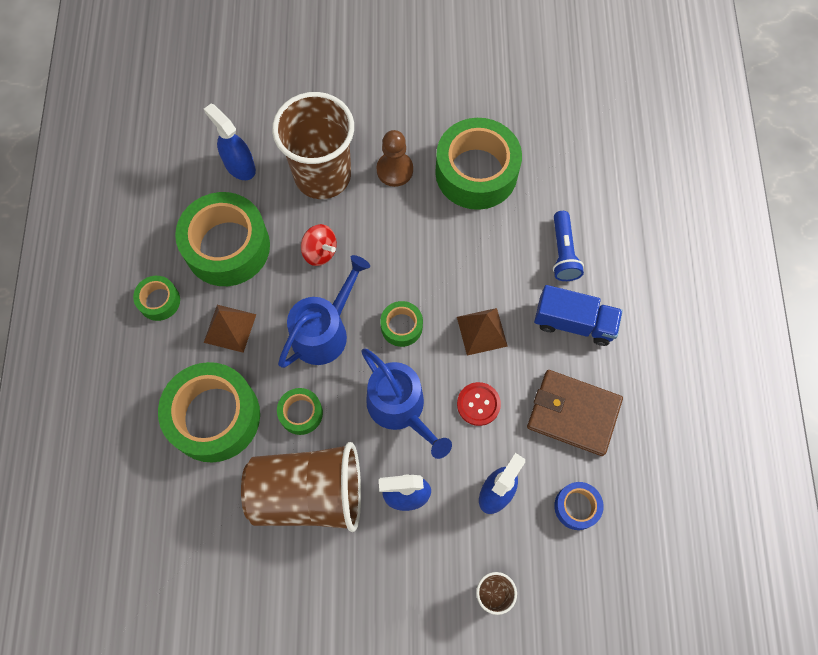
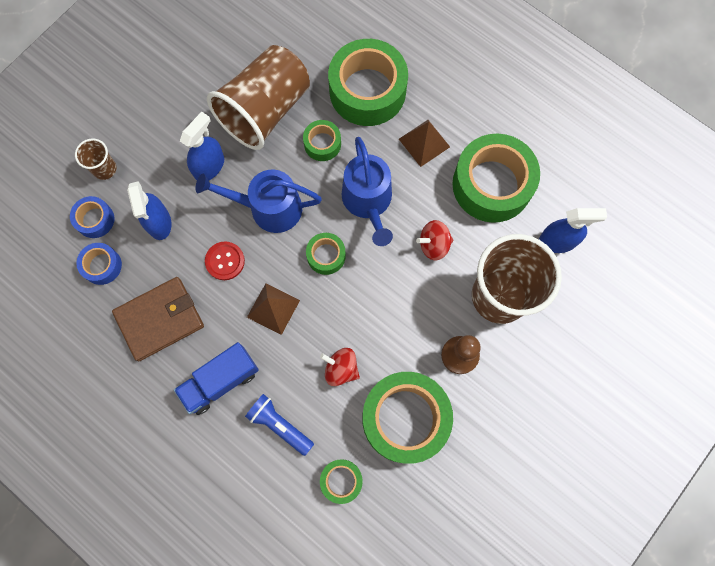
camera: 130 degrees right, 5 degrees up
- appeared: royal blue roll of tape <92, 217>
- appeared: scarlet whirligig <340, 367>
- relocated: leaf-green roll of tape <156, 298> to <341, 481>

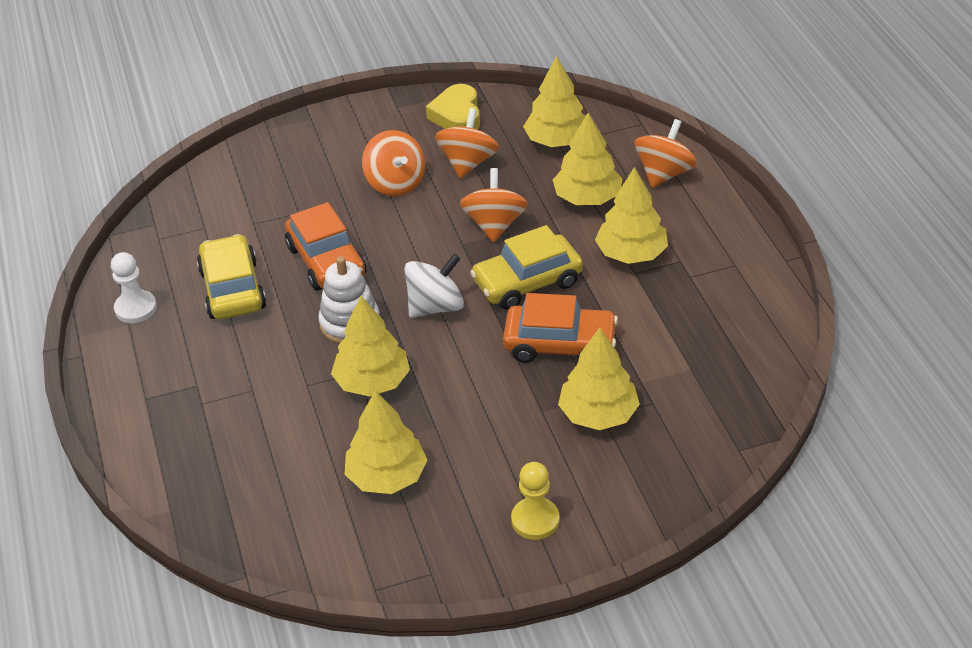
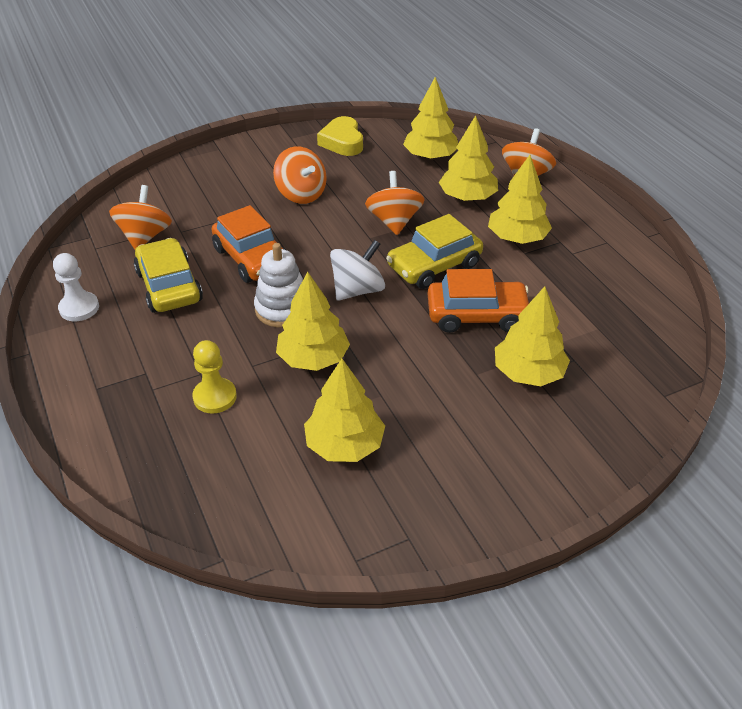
camera: 10 degrees left, 0 degrees up
- relocated: orange-coloured whirligig <467, 143> to <140, 217>
- relocated: yellow game pawn <535, 501> to <214, 377>

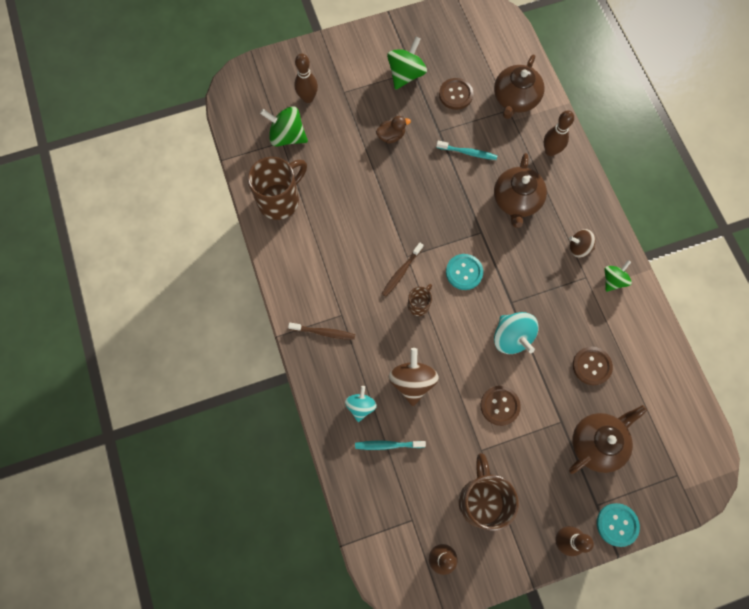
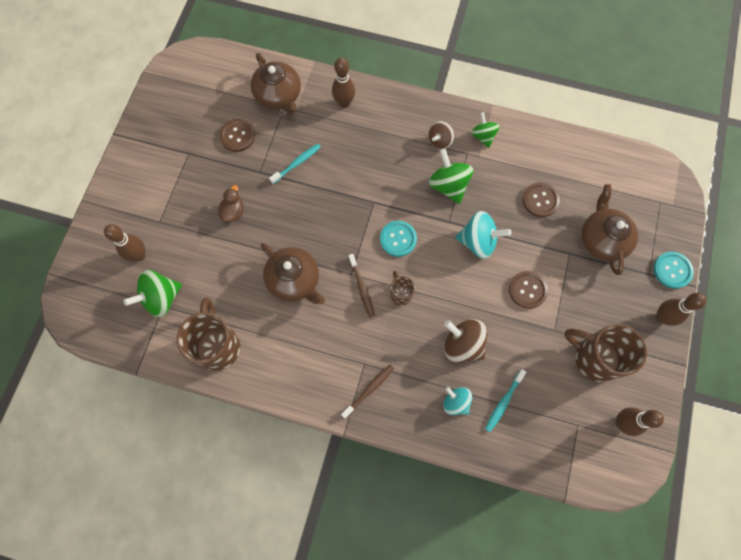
camera: 55 degrees left, 0 degrees up
- relocated: brown tea pot <520, 190> to <293, 273>
- relocated: leaf-green whirligig <407, 63> to <451, 176>

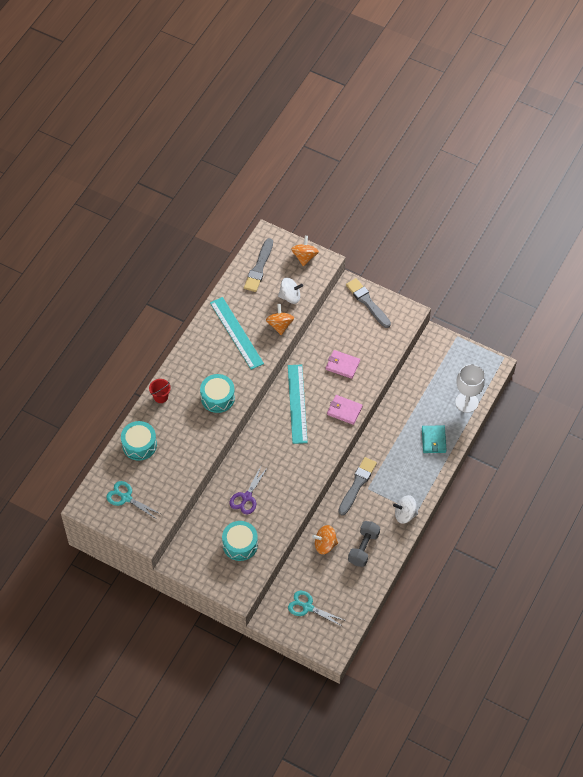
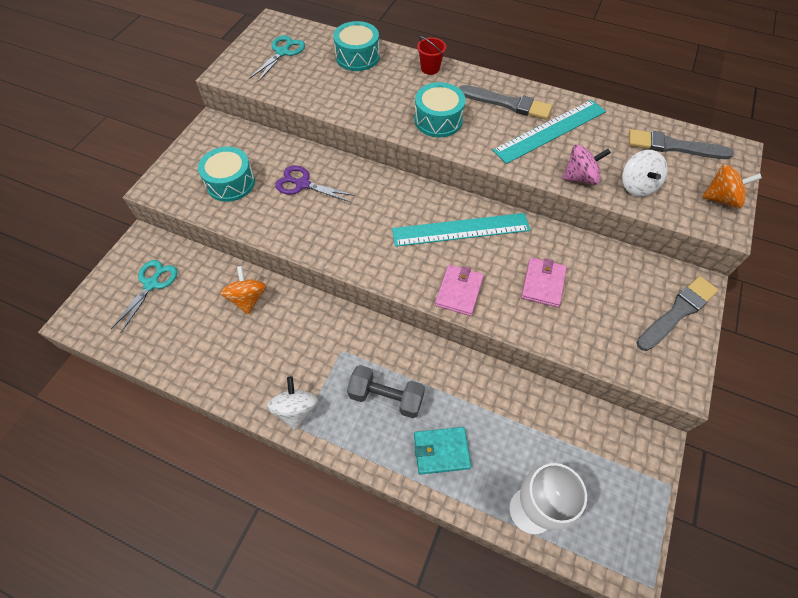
camera: 85 degrees right, 0 degrees up
- relocated: gray free weight <364, 544> to <386, 391>
- relocated: gray paintbrush <357, 486> to <505, 102>
- colour: orange-coloured whirligig <280, 319> to pink whirligig <586, 164>

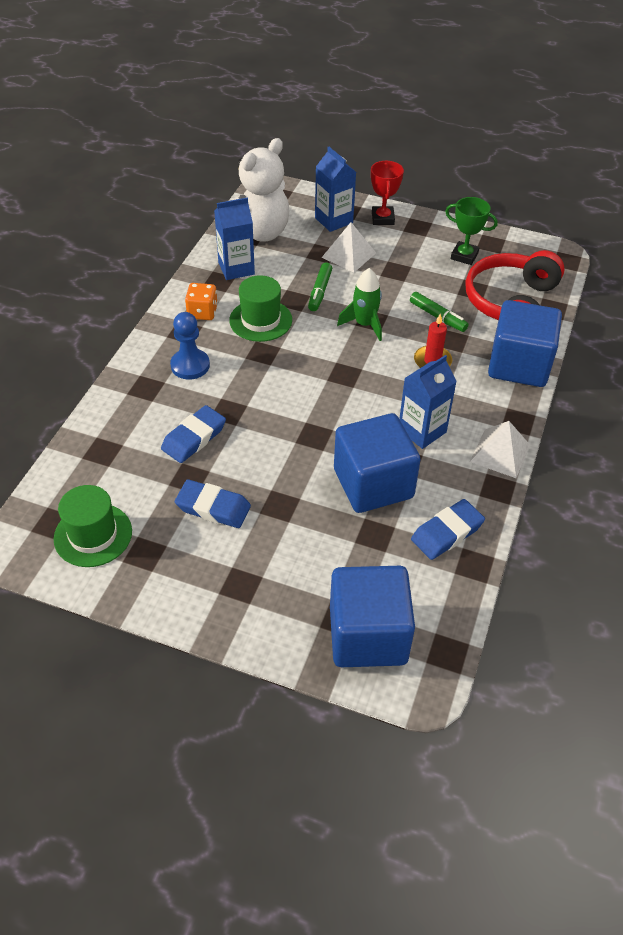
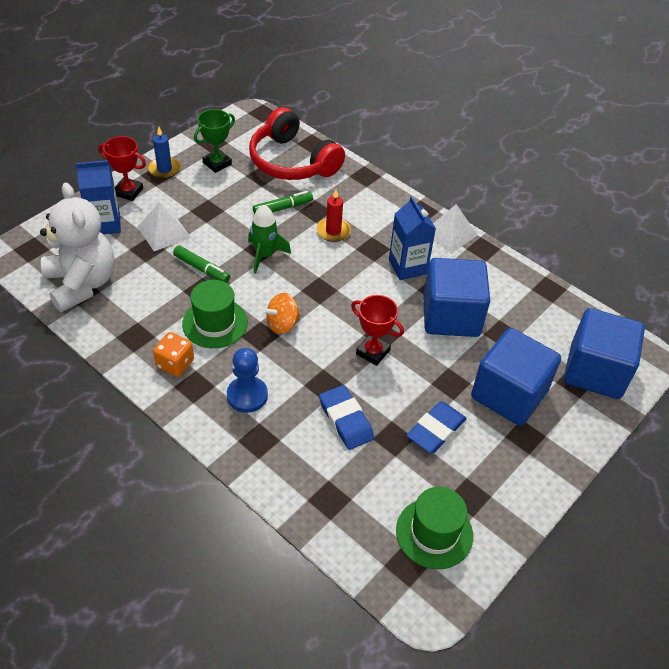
camera: 70 degrees left, 0 degrees up
- appeared: royal blue pillar candle <164, 153>
- appeared: orange-coloured whirligig <281, 313>
- appeared: scarlet trophy <377, 330>
- relocated: royal blue block <525, 343> to <516, 377>
- missing: royal blue juice carton <234, 239>
- missing: royal blue eraser <448, 529>

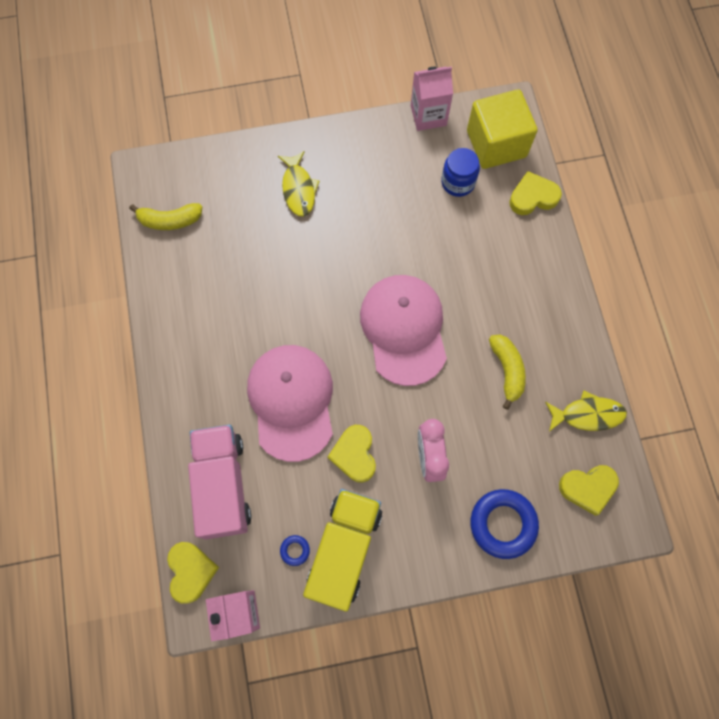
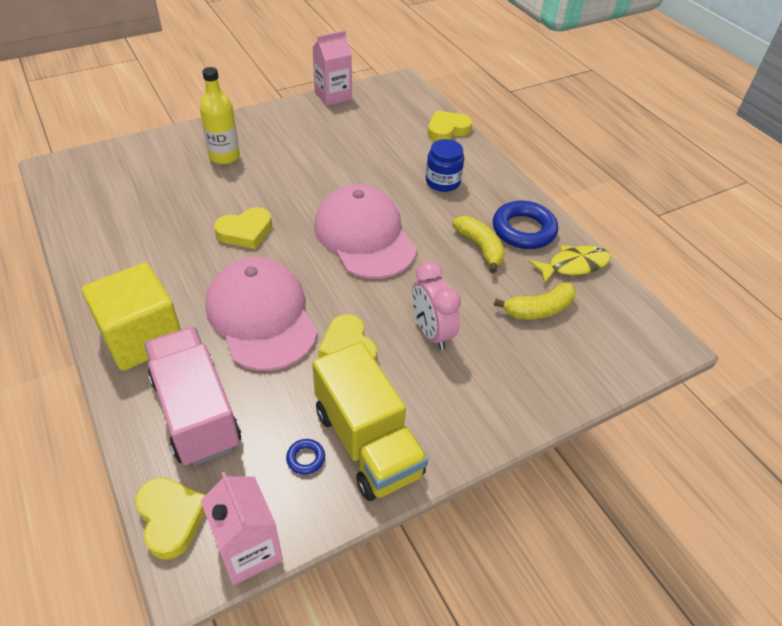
camera: 20 degrees left, 25 degrees down
- relocated: yellow block <502, 129> to <131, 317>
- exchanged: yellow fish figure <299, 183> to yellow flask <220, 115>
- relocated: yellow love heart <589, 490> to <243, 228>
- spun: yellow truck <342, 550> = <370, 421> 150 degrees clockwise
- relocated: royal blue jam jar <460, 172> to <445, 165>
- relocated: royal blue hoop <505, 524> to <525, 225>
- relocated: yellow toy banana <165, 216> to <535, 301>

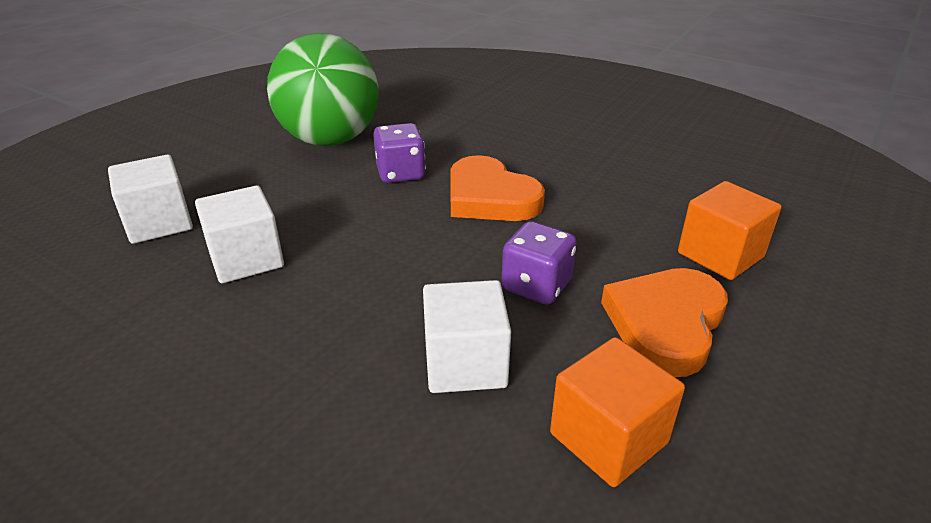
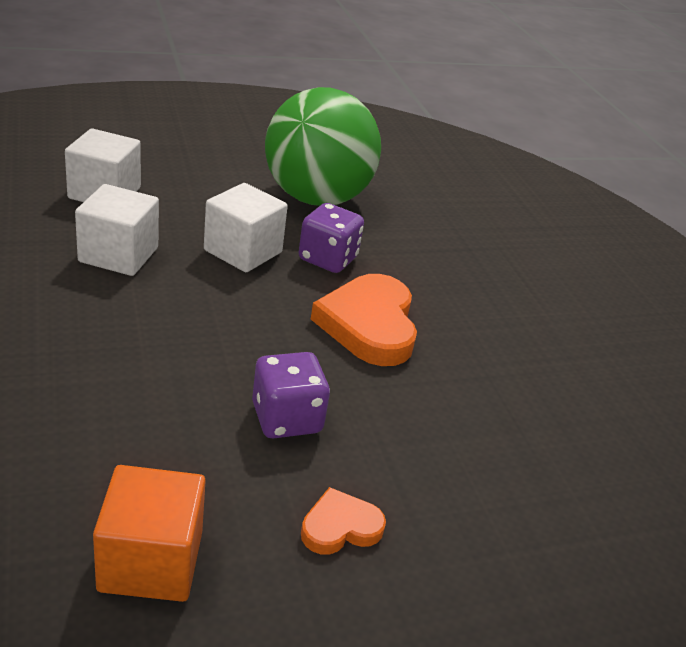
camera: 35 degrees right, 0 degrees up
- relocated: snow-white block <467, 336> to <246, 227>
- size: orange-coloured love heart <664, 322> = <343, 520> x0.52
- missing: orange-coloured block <729, 230>

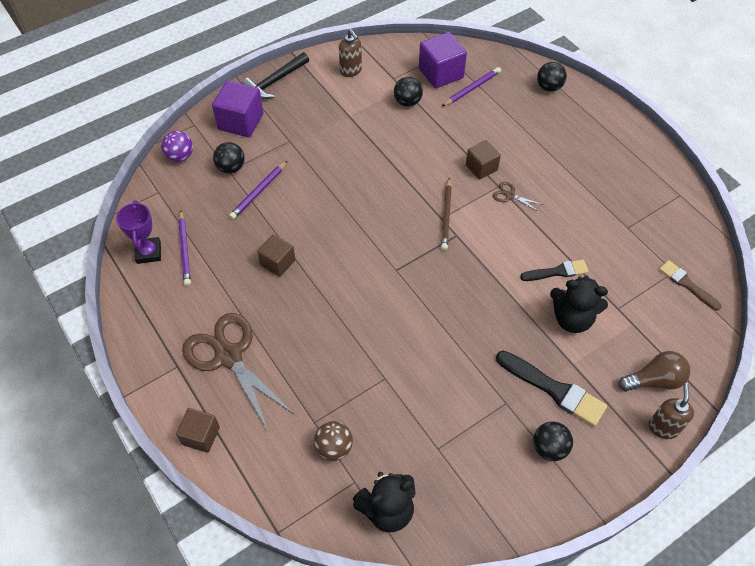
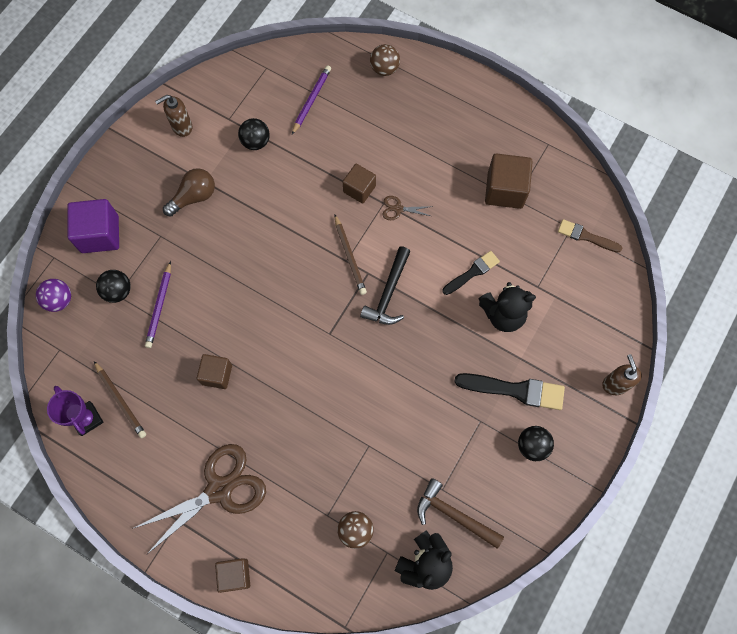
camera: 25 degrees left, 15 degrees up
- colour: royal purple wooden pencil <184, 248> to brown wooden pencil <120, 399>
- spun: brown pair of scissors <238, 372> = <199, 499> 120 degrees clockwise
- spun: brown soap dispenser <350, 53> = <173, 116> 120 degrees clockwise
- relocated: brown lightbulb <654, 371> to <189, 192>
- relocated: black claw hammer <275, 75> to <385, 285>
- colour: black sphere <552, 77> to brown sphere <385, 60>
- appeared: brown claw hammer <460, 513>
- appeared: brown block <509, 181>
- missing: royal purple block <443, 60>

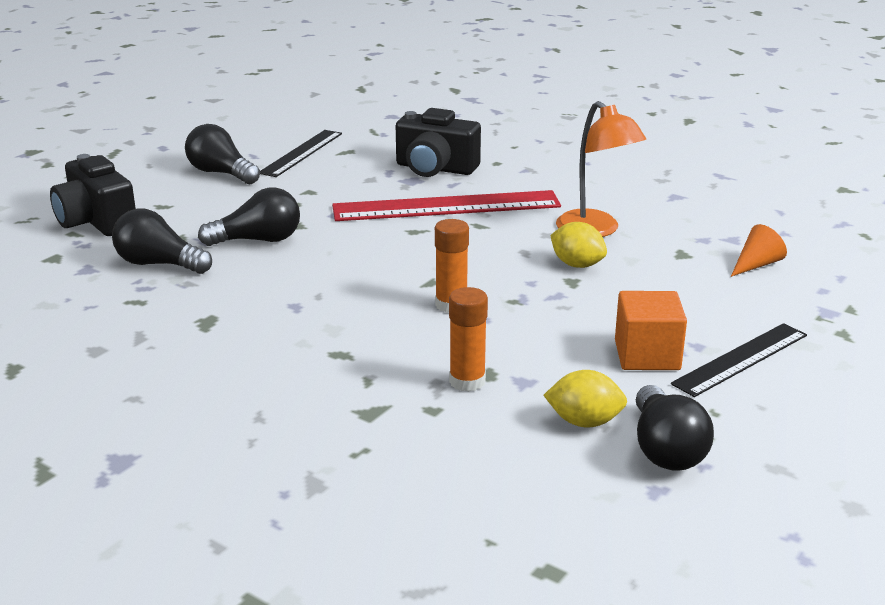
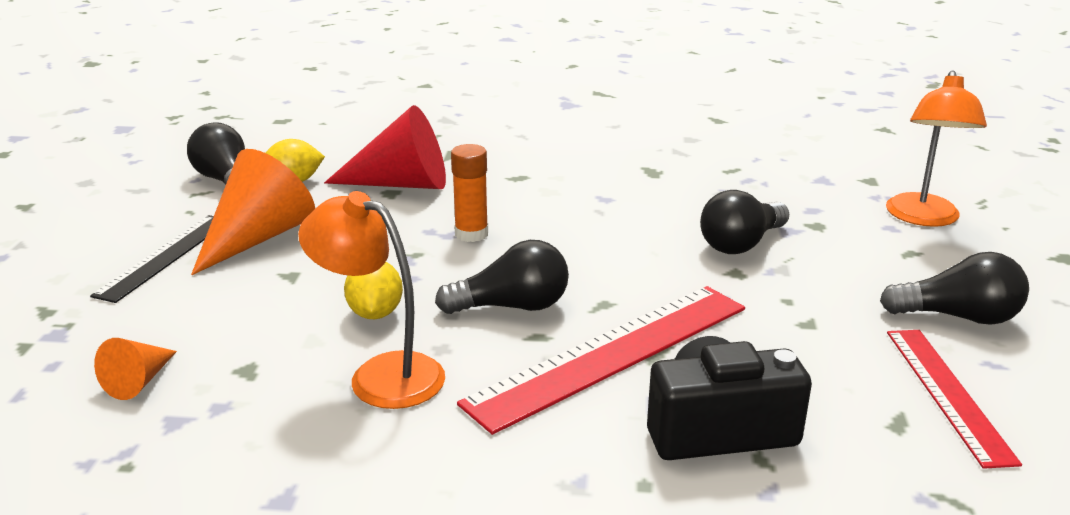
camera: 150 degrees right, 0 degrees up
- exchanged: orange-coloured block <651, 330> to orange-coloured solid cone <253, 212>
- exchanged: orange-coloured glue <468, 339> to scarlet solid cone <385, 147>
- spun: yellow lemon <578, 245> = <373, 290> 75 degrees clockwise
- relocated: black lightbulb <162, 241> to <502, 277>
- exchanged: black photo camera <93, 195> to orange-coloured desk lamp <936, 148>
- colour: black measuring stick <301, 153> to scarlet measuring stick <954, 399>

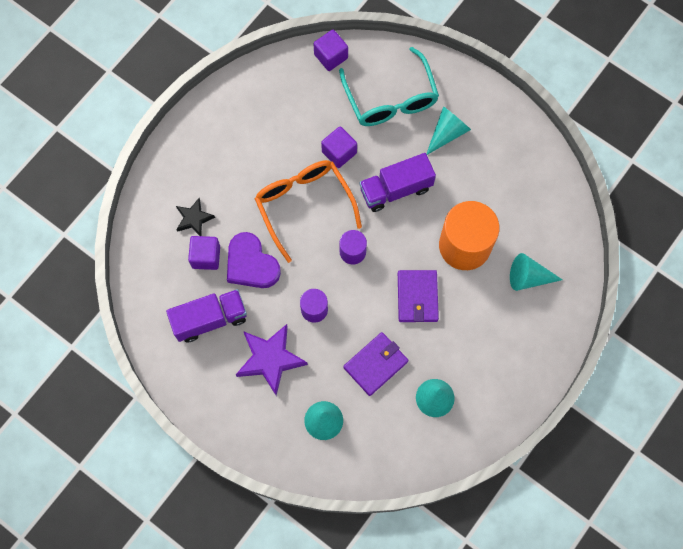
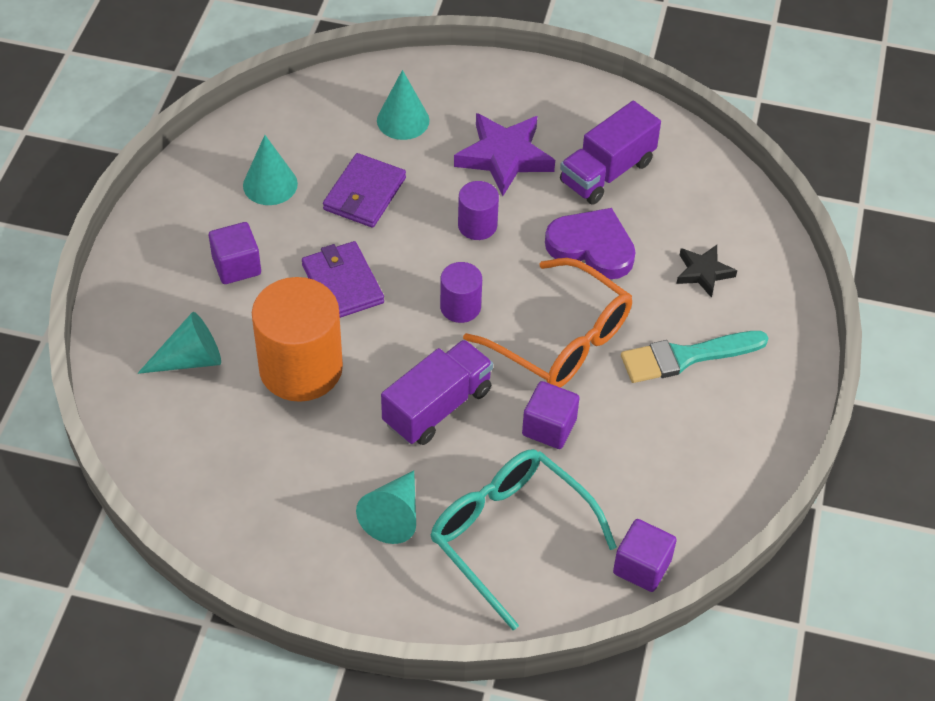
camera: 155 degrees right, 20 degrees down
- relocated: royal purple block <204, 253> to <235, 253>
- appeared: teal paintbrush <694, 357>

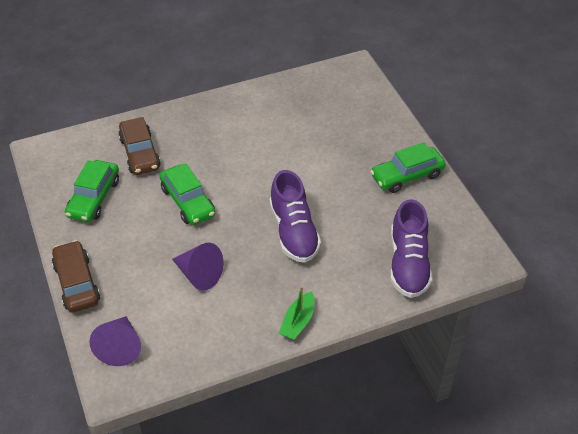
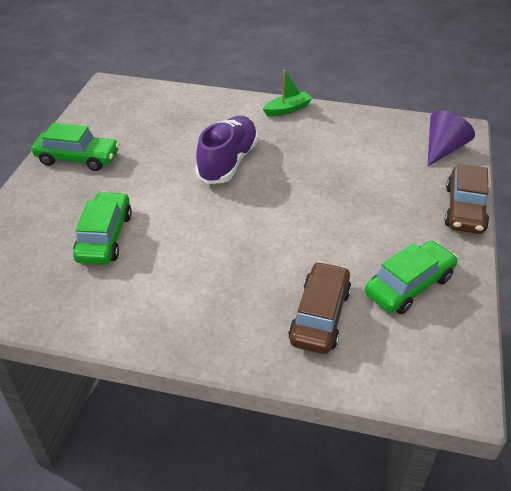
camera: 145 degrees left, 5 degrees down
- relocated: leaf-green automobile <187, 194> to <102, 228>
- missing: royal purple solid cone <198, 267>
- missing: royal purple shoe <411, 248>

